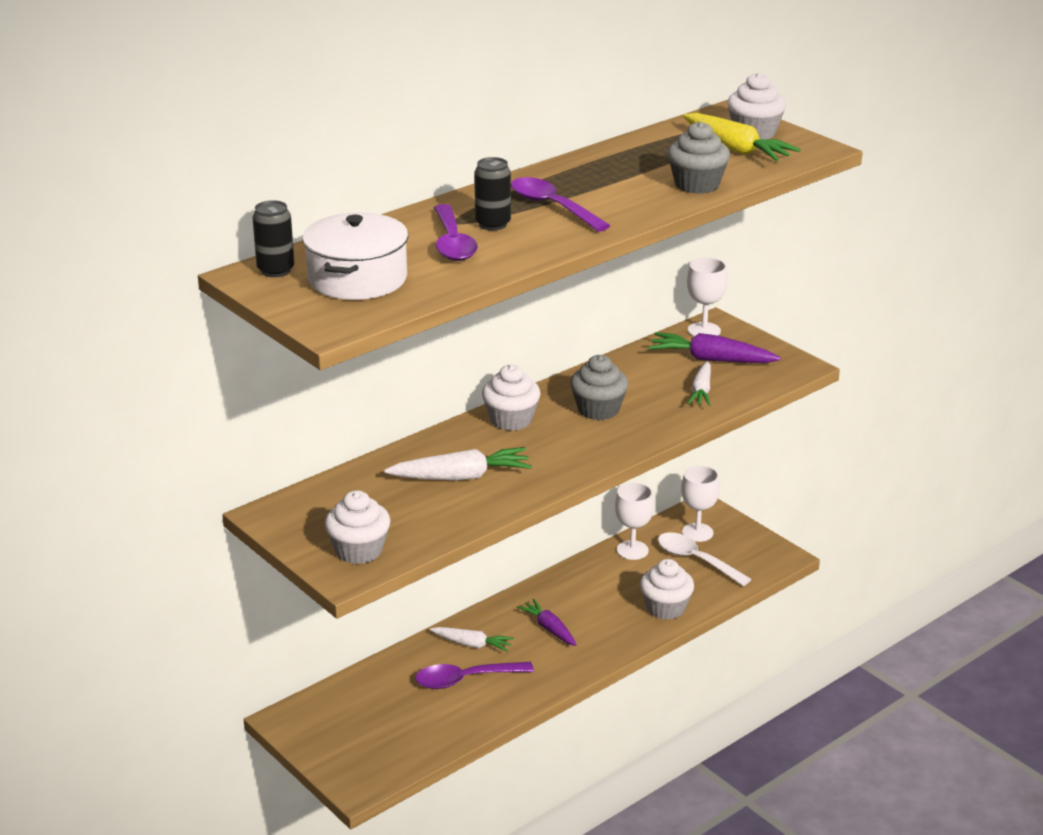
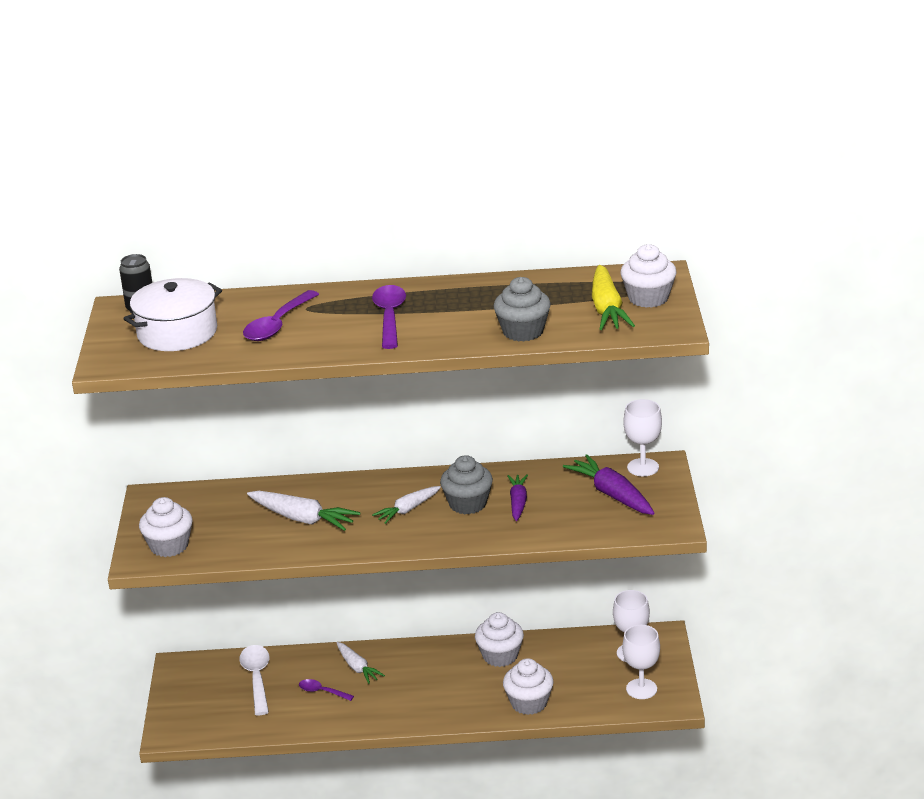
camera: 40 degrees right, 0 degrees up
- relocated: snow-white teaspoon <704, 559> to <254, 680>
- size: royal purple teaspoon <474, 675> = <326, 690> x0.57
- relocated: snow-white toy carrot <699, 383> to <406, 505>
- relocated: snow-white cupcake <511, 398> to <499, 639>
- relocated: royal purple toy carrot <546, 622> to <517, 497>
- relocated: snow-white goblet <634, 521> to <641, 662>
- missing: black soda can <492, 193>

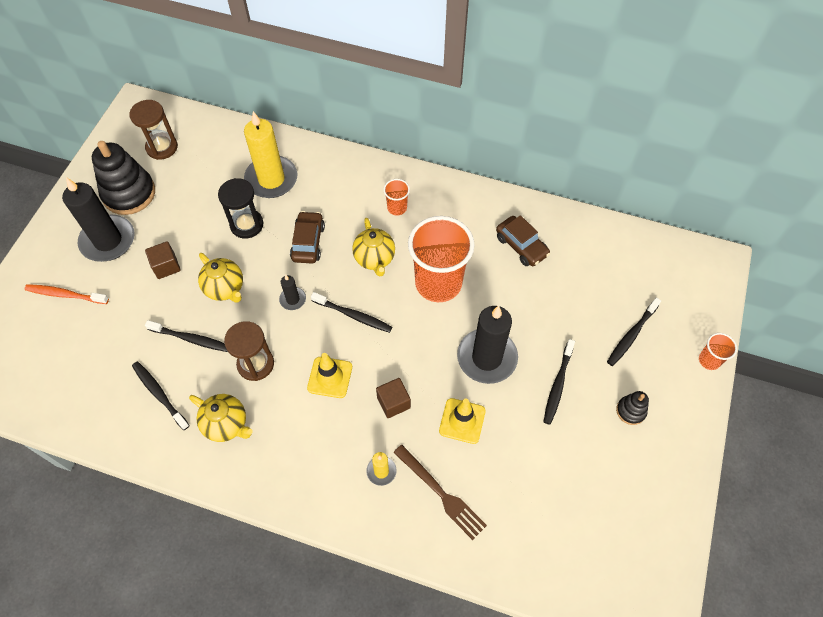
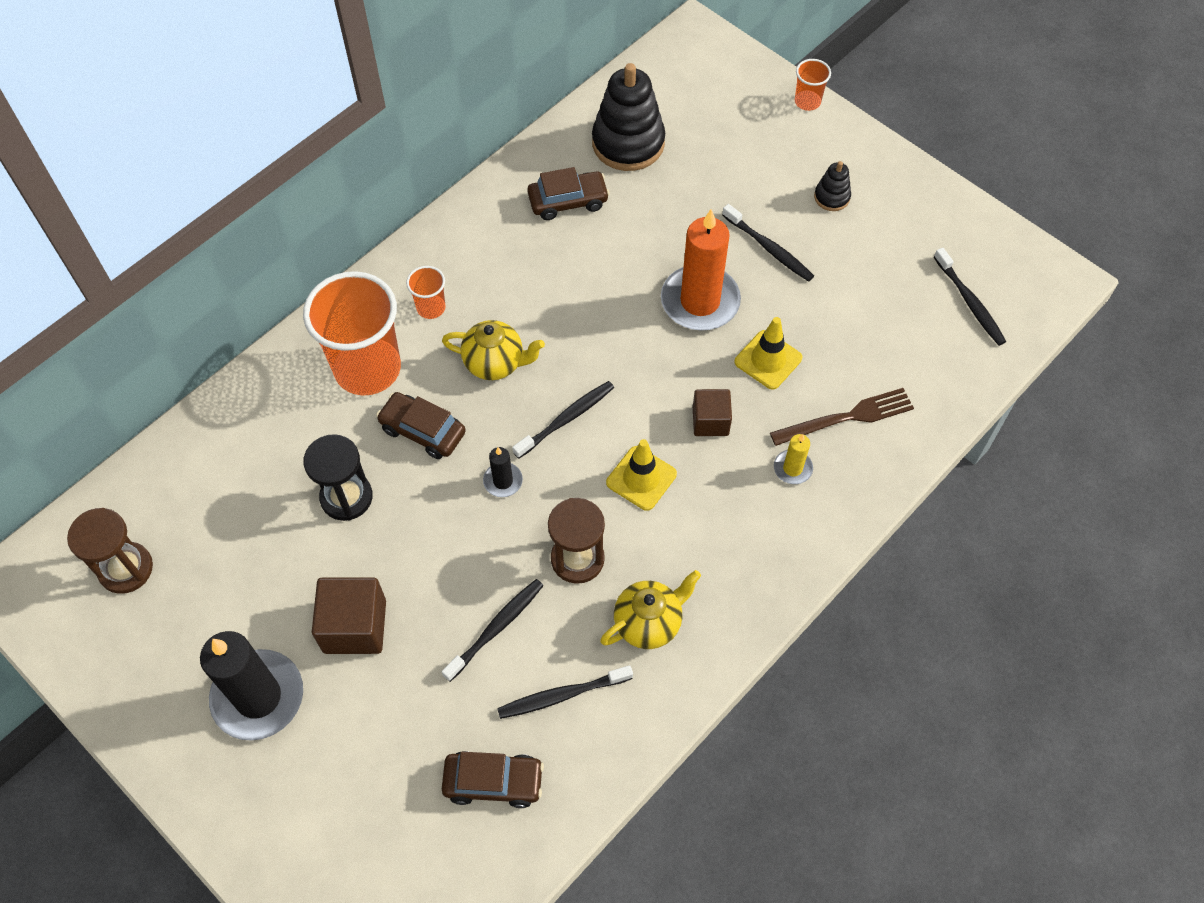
camera: 65 degrees left, 0 degrees up
- relocated: orange-coloured cup <441, 259> to <352, 333>
- size: brown block <163, 260> = <349, 615> x1.56
- appeared: brown automobile <493, 779>
- relocated: black stacking rings <123, 178> to <628, 117>
- colour: black pillar candle <487, 345> to orange-coloured pillar candle <701, 270>
- relocated: black tooth brush <634, 331> to <970, 297>
- missing: orange-coloured tooth brush <67, 294>
- missing: yellow tea pot <220, 277>
- missing: yellow pillar candle <270, 154>

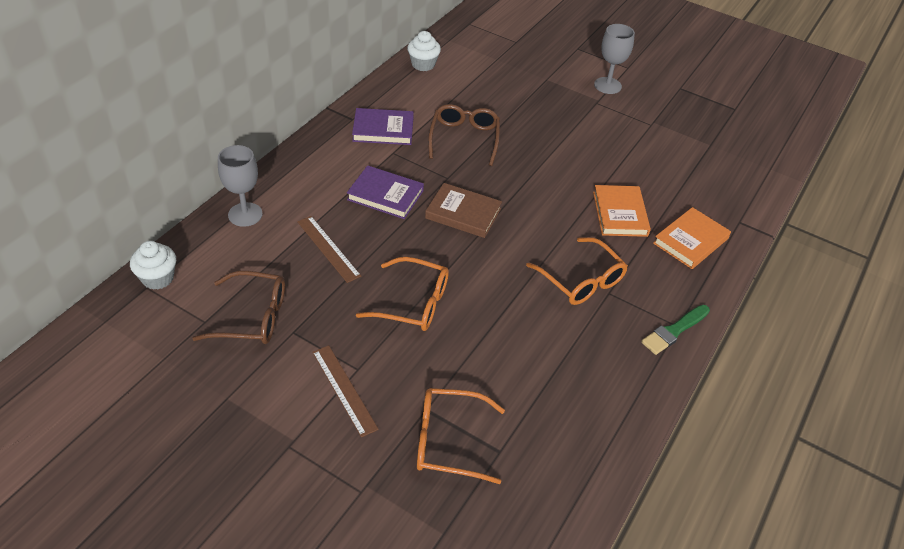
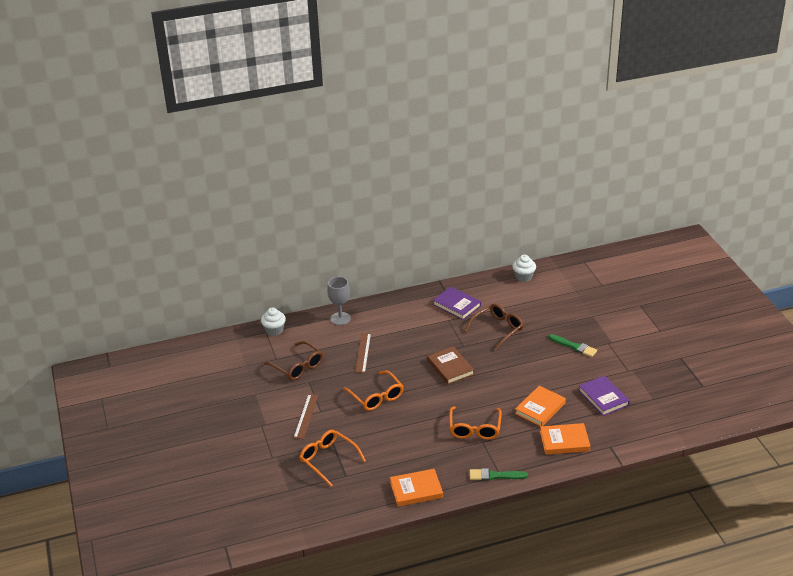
camera: 45 degrees right, 10 degrees down
- appeared: orange-coloured hardback <416, 488>
- appeared: leaf-green paintbrush <573, 345>
- relocated: royal purple hardback <385, 192> to <604, 395>
- missing: gray goblet <614, 59>

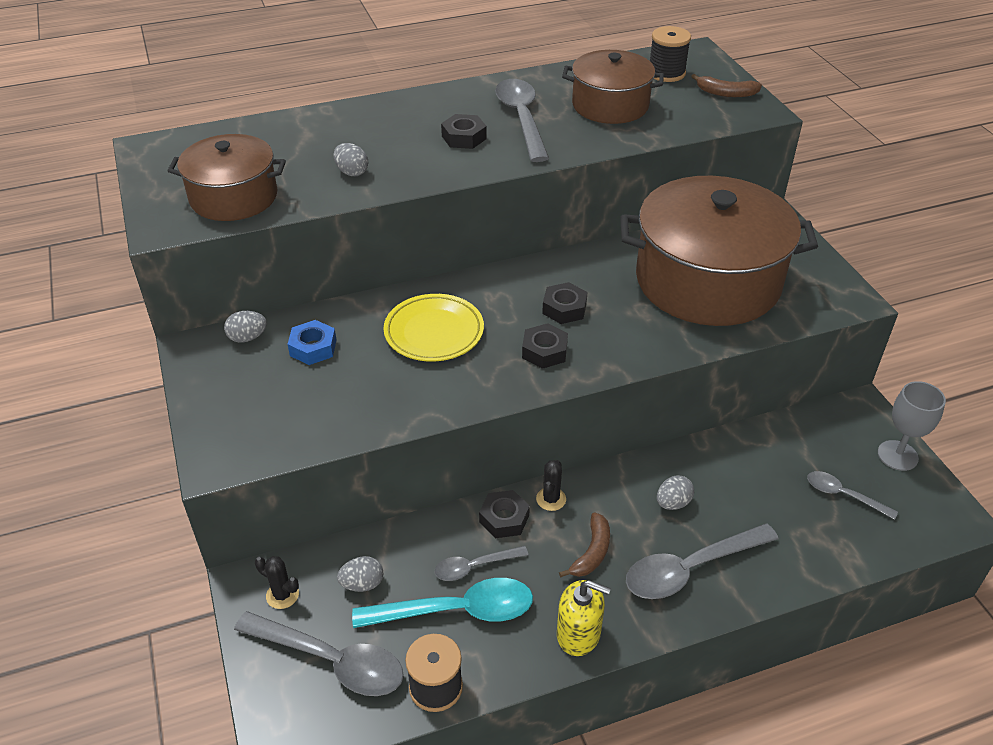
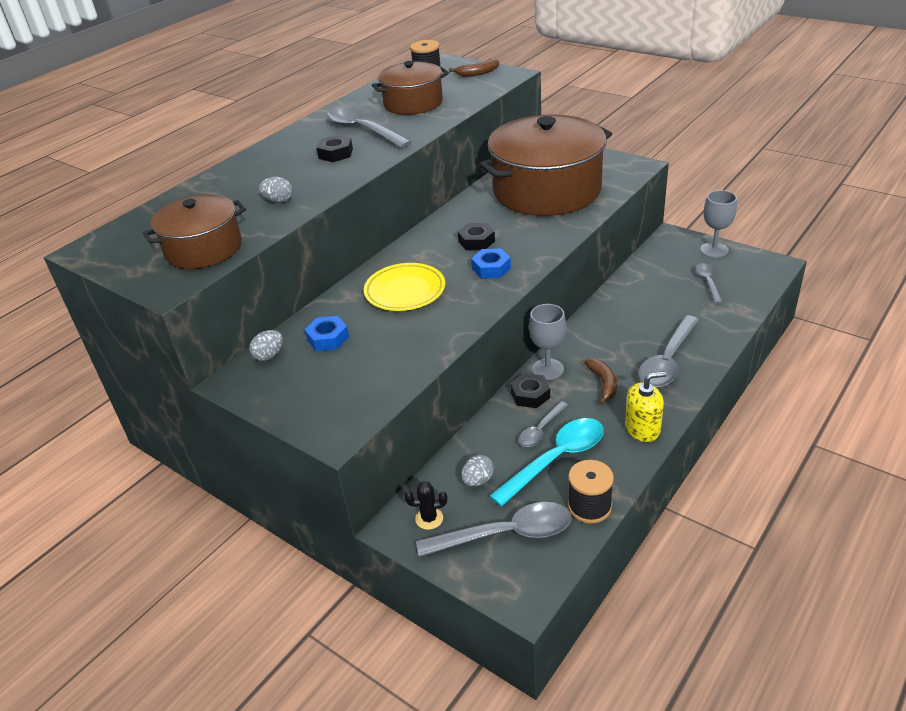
camera: 30 degrees left, 5 degrees down
- colour: black hex nut <545, 346> to royal blue hex nut <491, 263>
- exchanged: black prickly plant <551, 485> to gray goblet <547, 342>
- spun: gray teaspoon <852, 495> = <709, 283> 90 degrees clockwise
- missing: gray toy egg <675, 493>

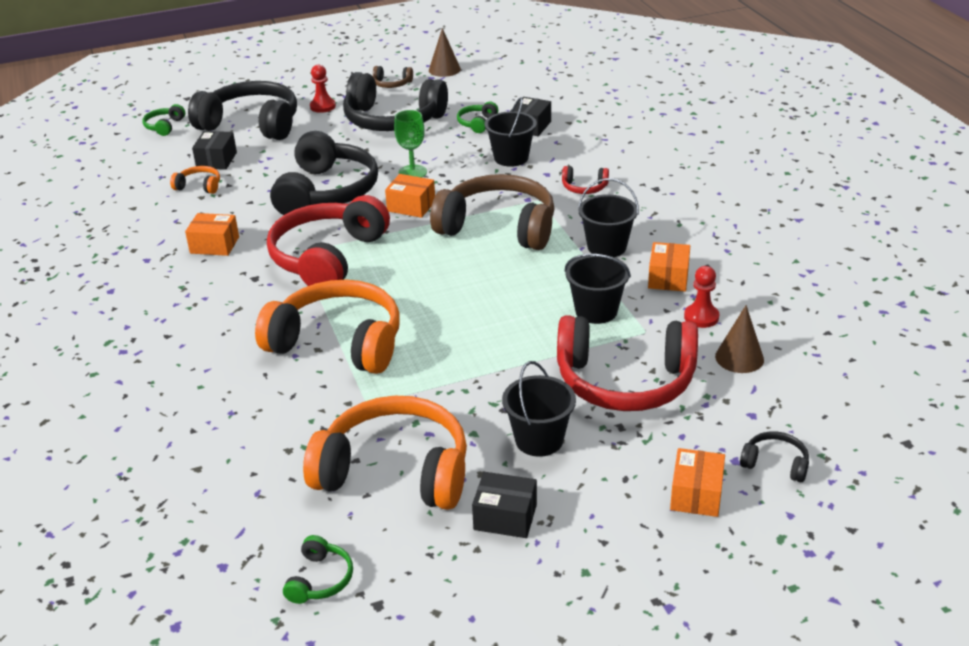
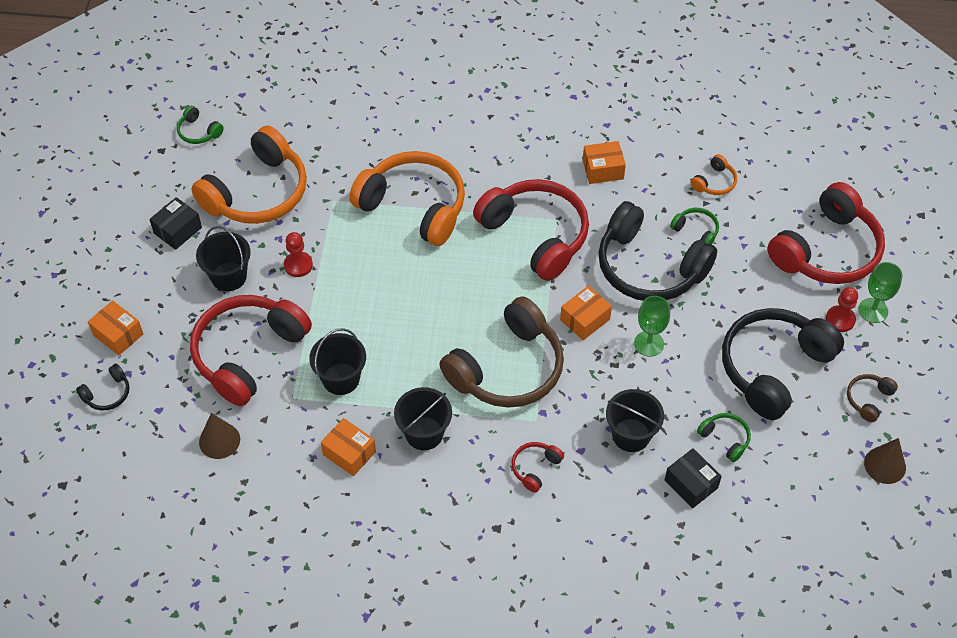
camera: 115 degrees right, 20 degrees up
- relocated: scarlet game pawn <701, 297> to <298, 254>
- spun: orange-coloured headset <327, 327> = <407, 198> 105 degrees counterclockwise
- spun: orange-coloured parcel <212, 234> = <604, 162> 45 degrees clockwise
- relocated: leaf-green headset <163, 120> to <694, 226>
- colour: black headset <242, 110> to scarlet headset <826, 233>
- appeared: leaf-green goblet <880, 292>
- missing: black parcel <214, 150>

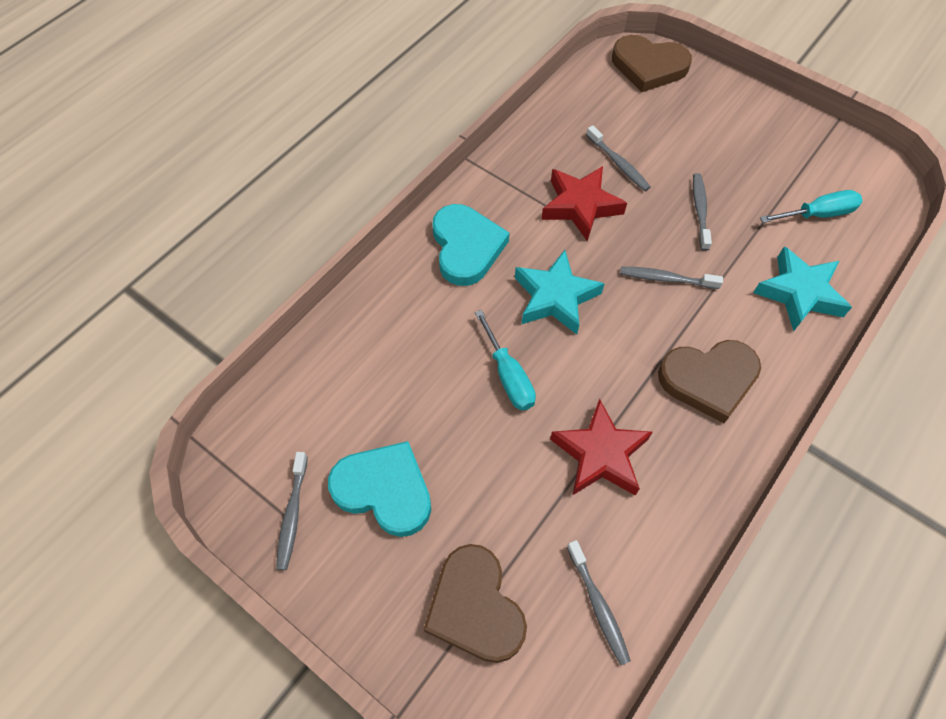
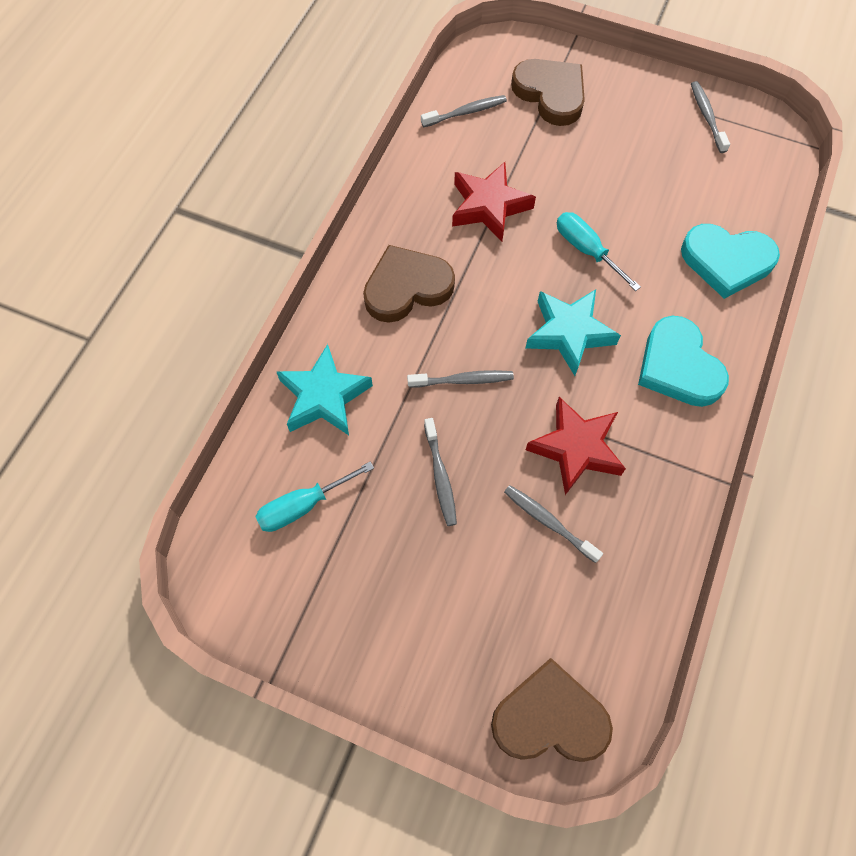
camera: 165 degrees right, 5 degrees up
- spun: gray tooth brush <599, 602> = <464, 111> 105 degrees clockwise
- relocated: teal love heart <379, 489> to <730, 261>

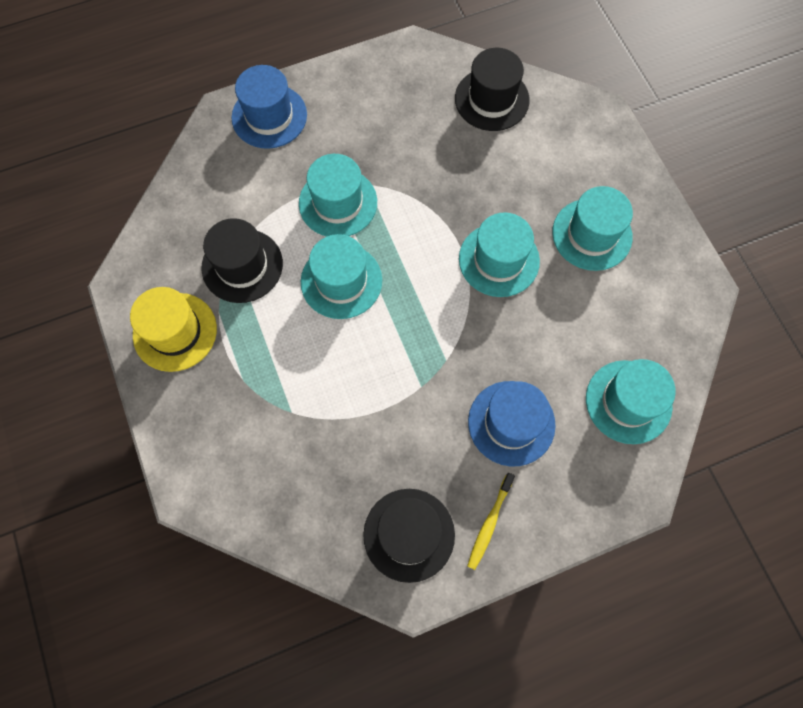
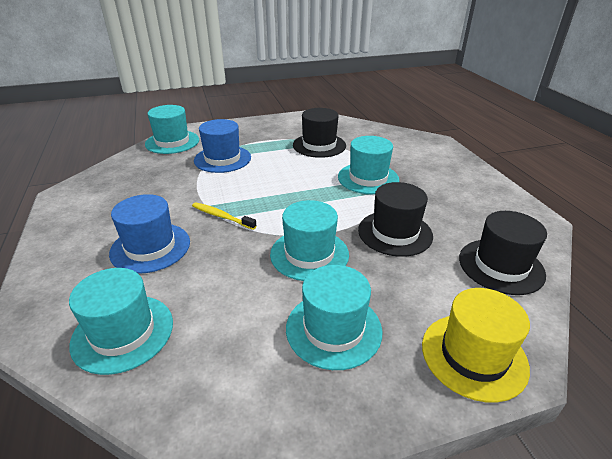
camera: 95 degrees right, 35 degrees down
- relocated: teal top hat <341, 276> to <172, 129>
- relocated: yellow tooth brush <491, 521> to <224, 216>
- relocated: royal blue top hat <269, 107> to <222, 146>
- relocated: black top hat <409, 536> to <395, 219>
- relocated: yellow top hat <173, 329> to <476, 345>

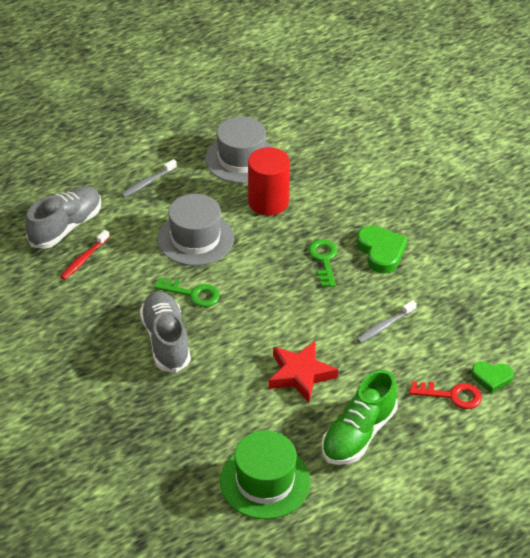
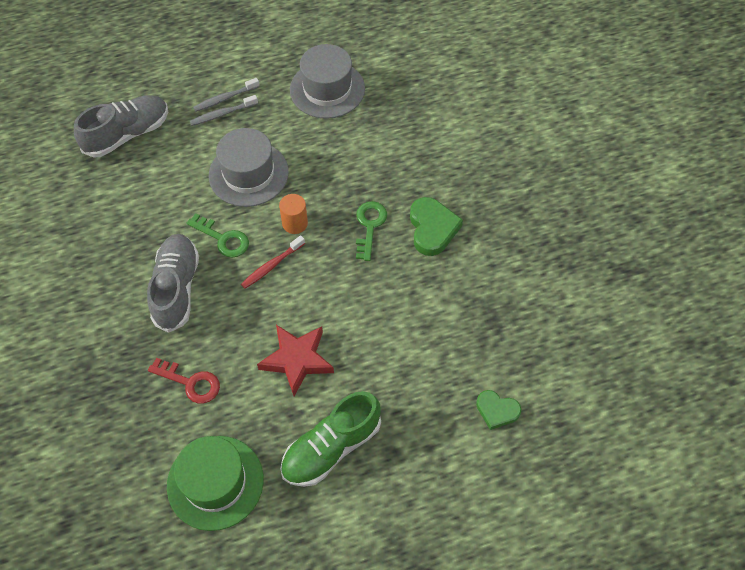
camera: 15 degrees right, 15 degrees up
- relocated: scarlet key <445, 395> to <184, 380>
- relocated: gray tooth brush <386, 321> to <224, 110>
- relocated: scarlet tooth brush <85, 255> to <273, 262>
- appeared: orange-coloured cylinder <293, 214>
- missing: scarlet cylinder <269, 181>

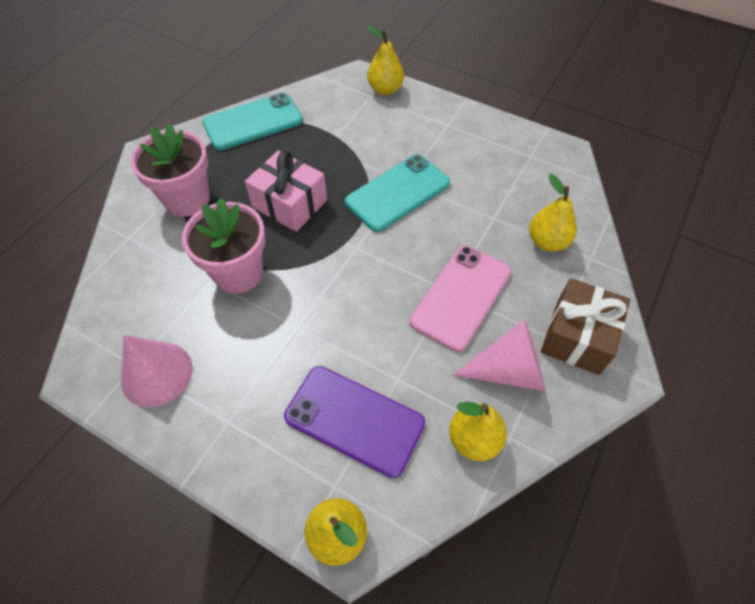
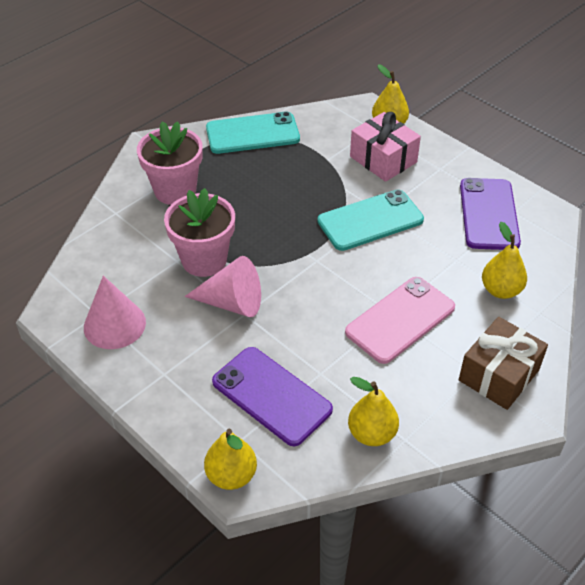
camera: 15 degrees right, 10 degrees down
- relocated: pink solid cone <499, 355> to <222, 286>
- relocated: pink wrapped gift <286, 191> to <385, 147>
- appeared: royal purple smartphone <490, 214>

